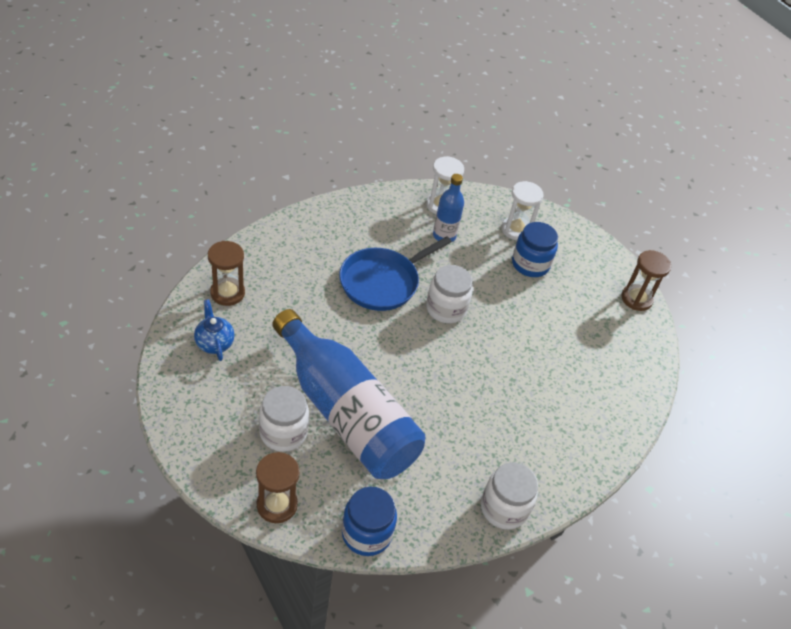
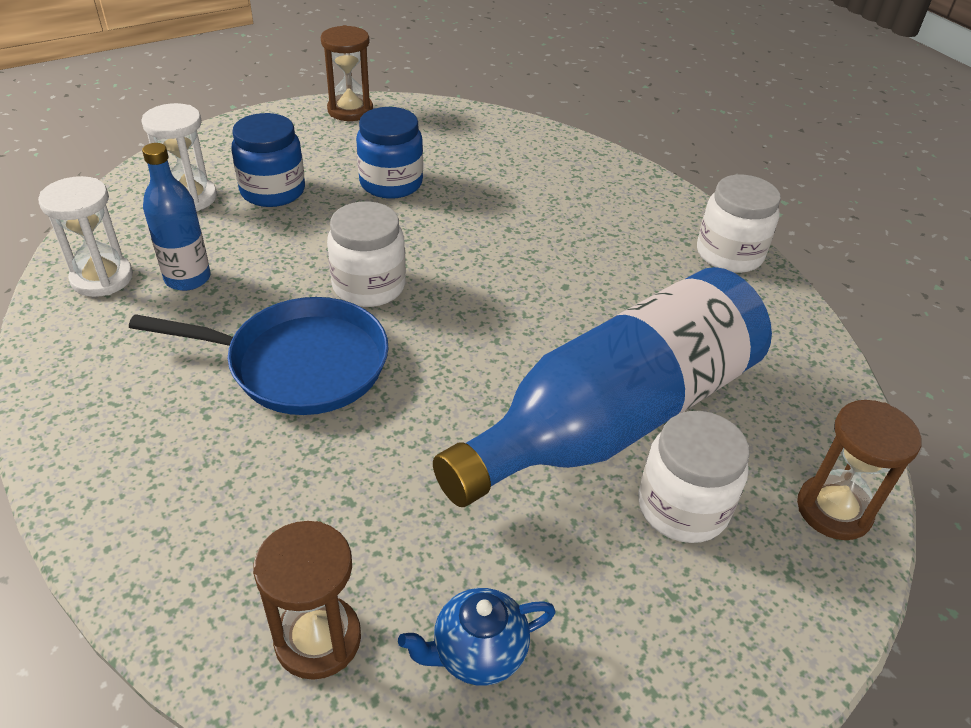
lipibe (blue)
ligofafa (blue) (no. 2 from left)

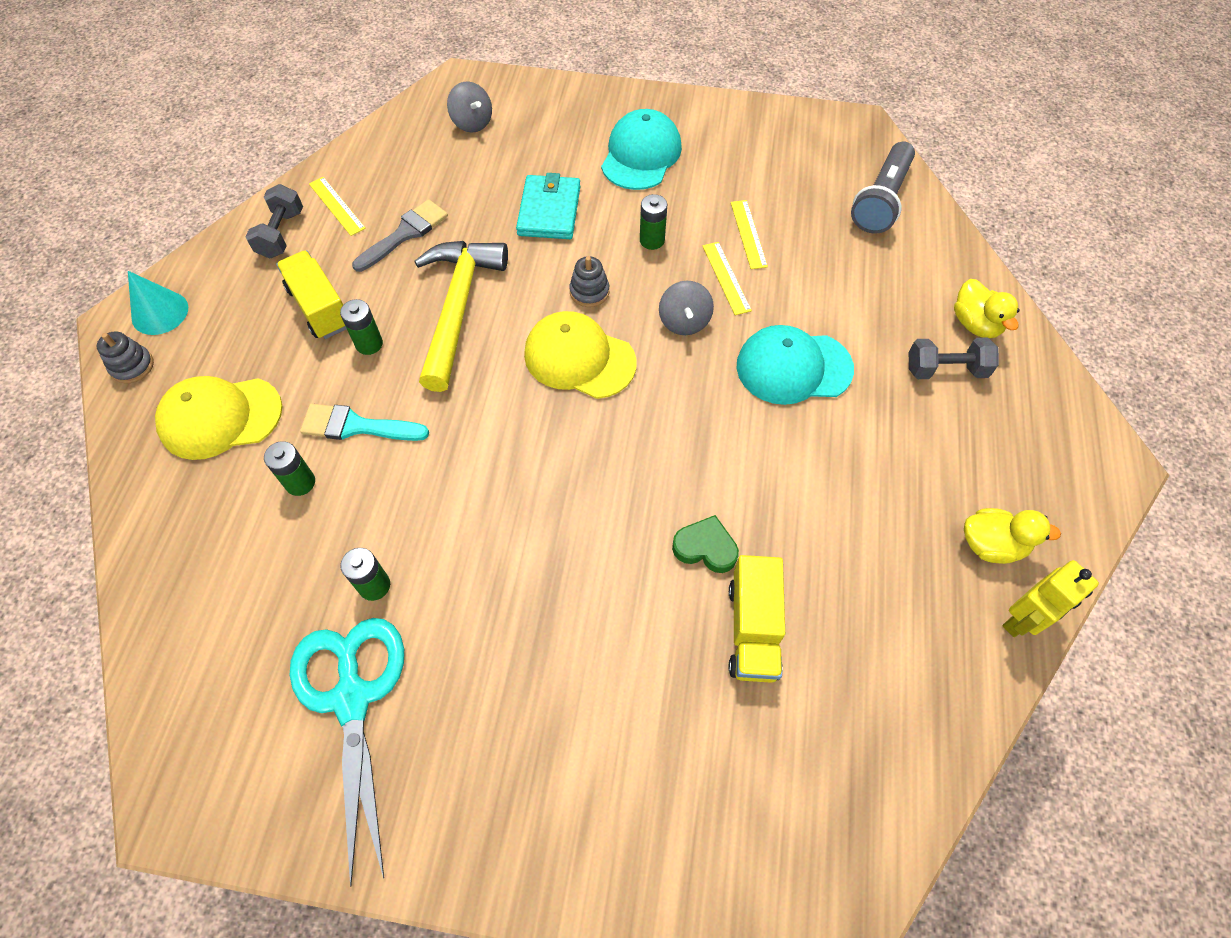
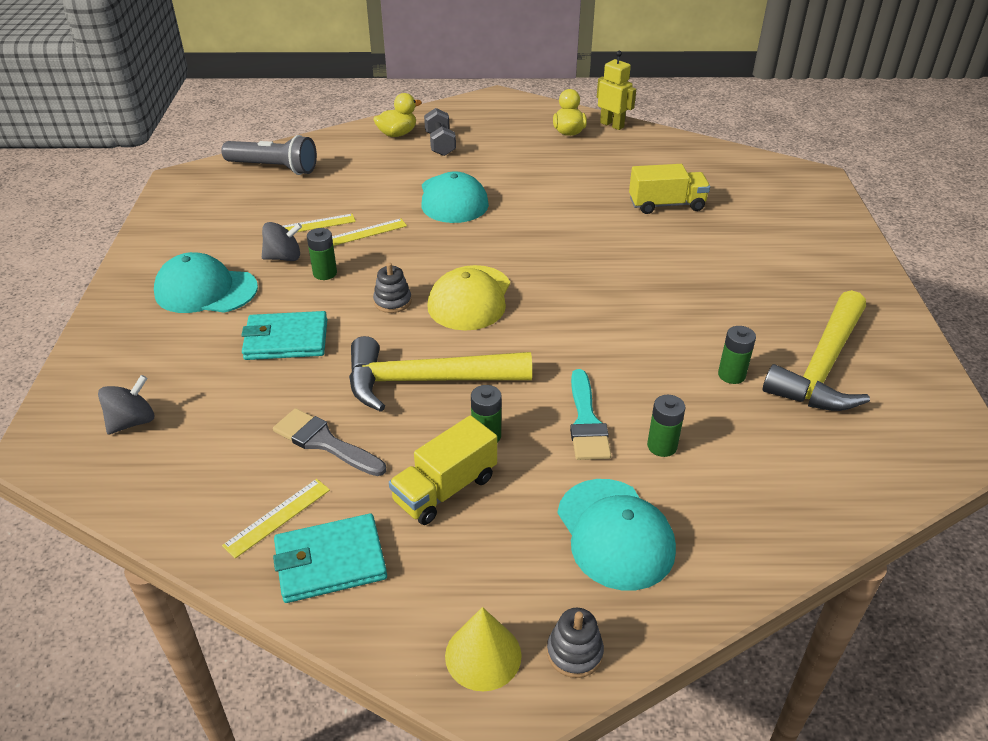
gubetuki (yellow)
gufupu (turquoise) (no. 3 from left)
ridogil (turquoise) (no. 2 from left)
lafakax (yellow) (no. 2 from left)
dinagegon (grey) (no. 2 from left)
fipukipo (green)

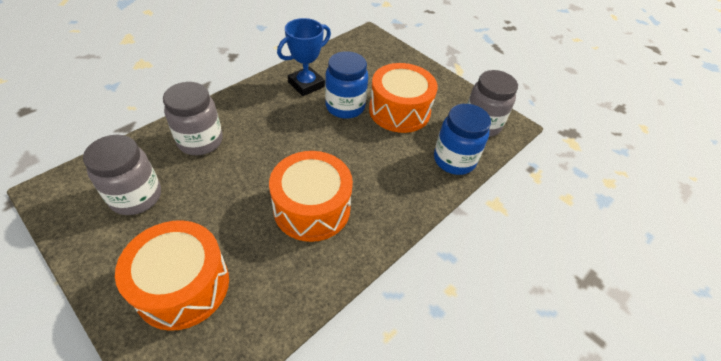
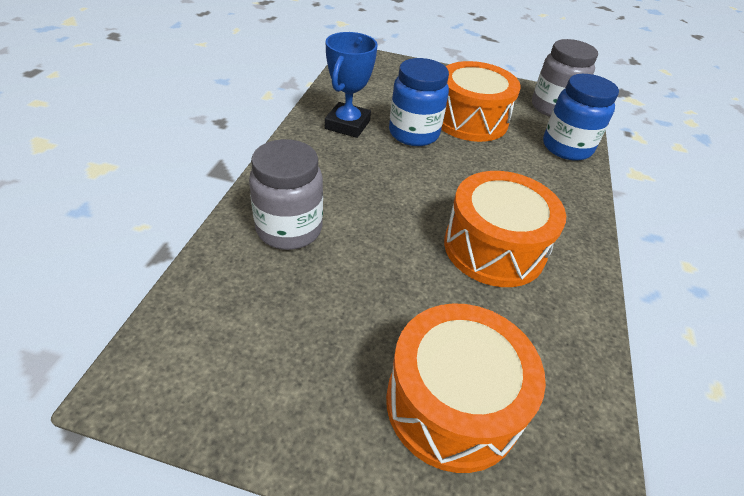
ligofafa (grey) (no. 1 from left in the first image)

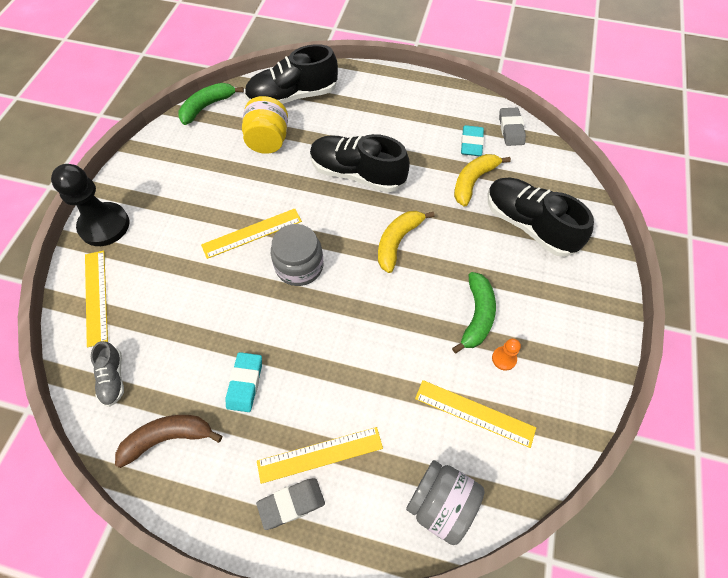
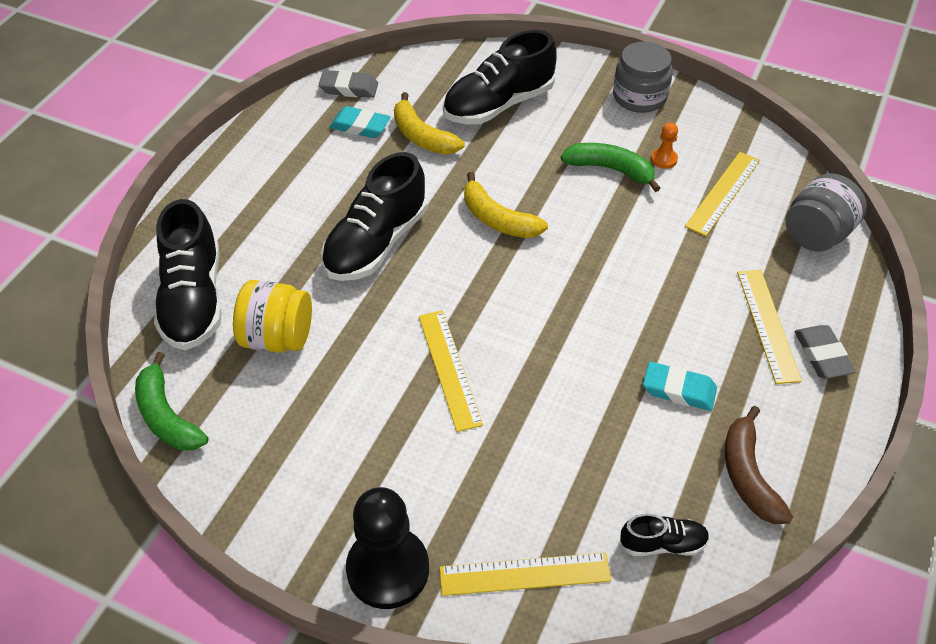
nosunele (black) (no. 4 from left)
ligofafa (grey) (no. 1 from left)

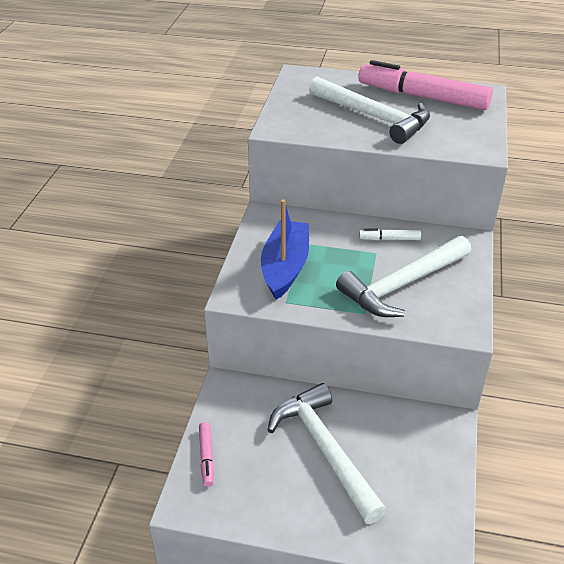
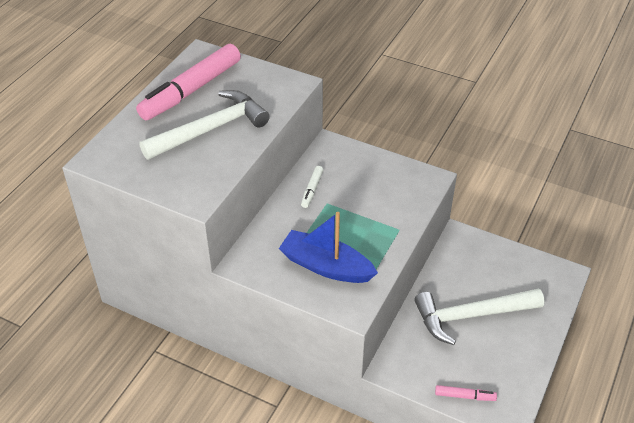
lafakax (white) (no. 3 from left in the first image)

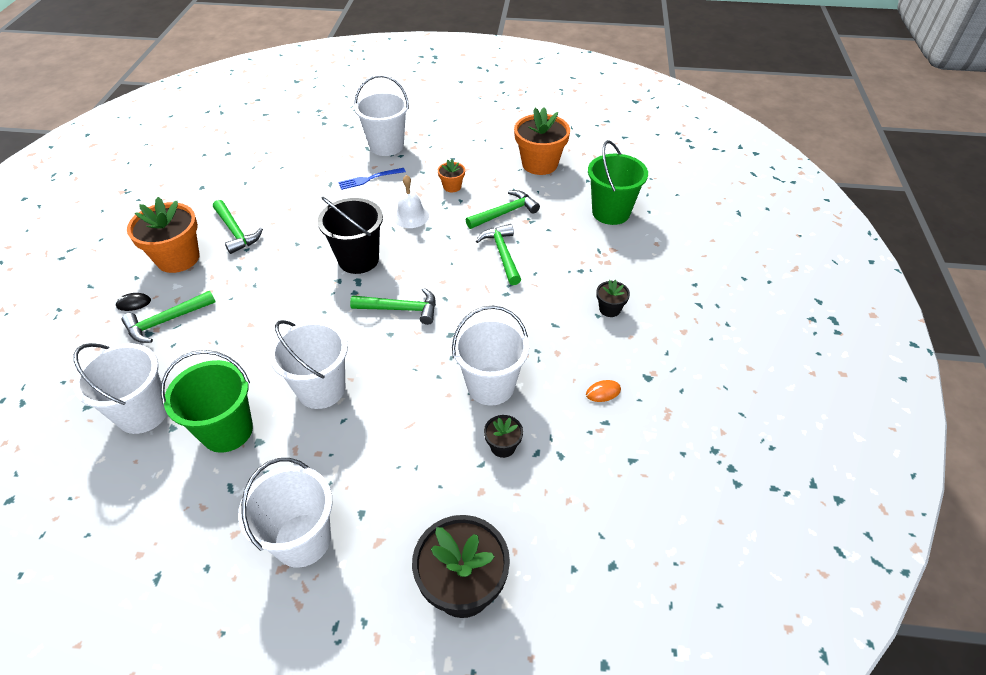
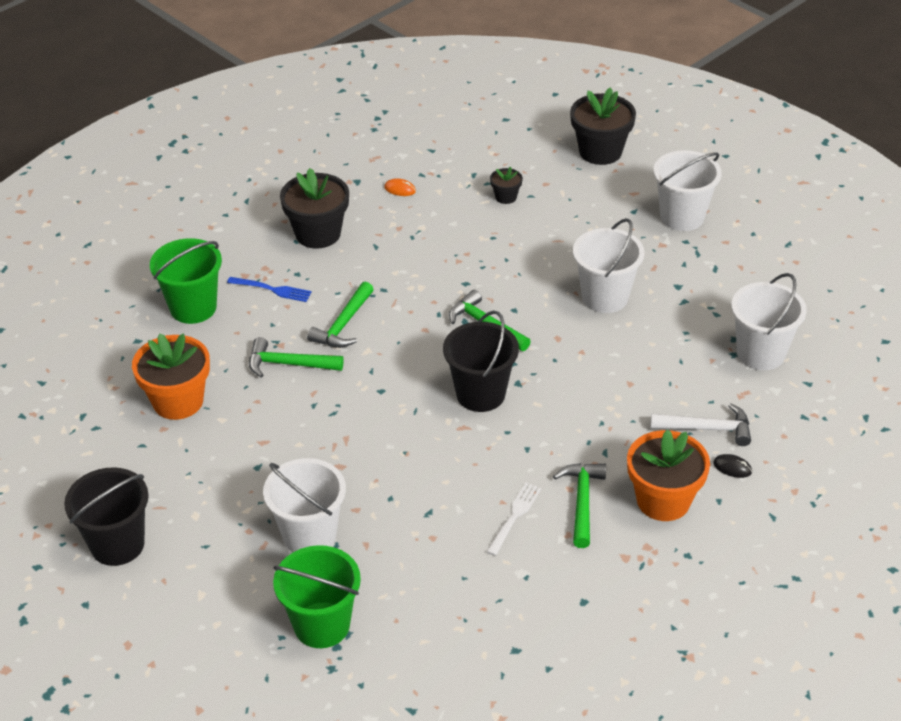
lafakax (white)
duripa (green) (no. 2 from left)
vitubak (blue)
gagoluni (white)
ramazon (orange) (no. 2 from left in the first image)
duripa (white) (no. 5 from left in the first image)
ramazon (black) (no. 1 from left)
duripa (black) (no. 1 from left)
vitubak (white)

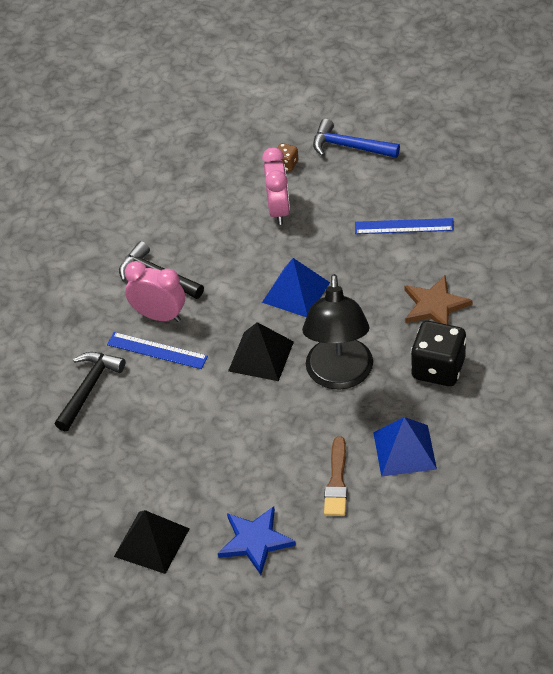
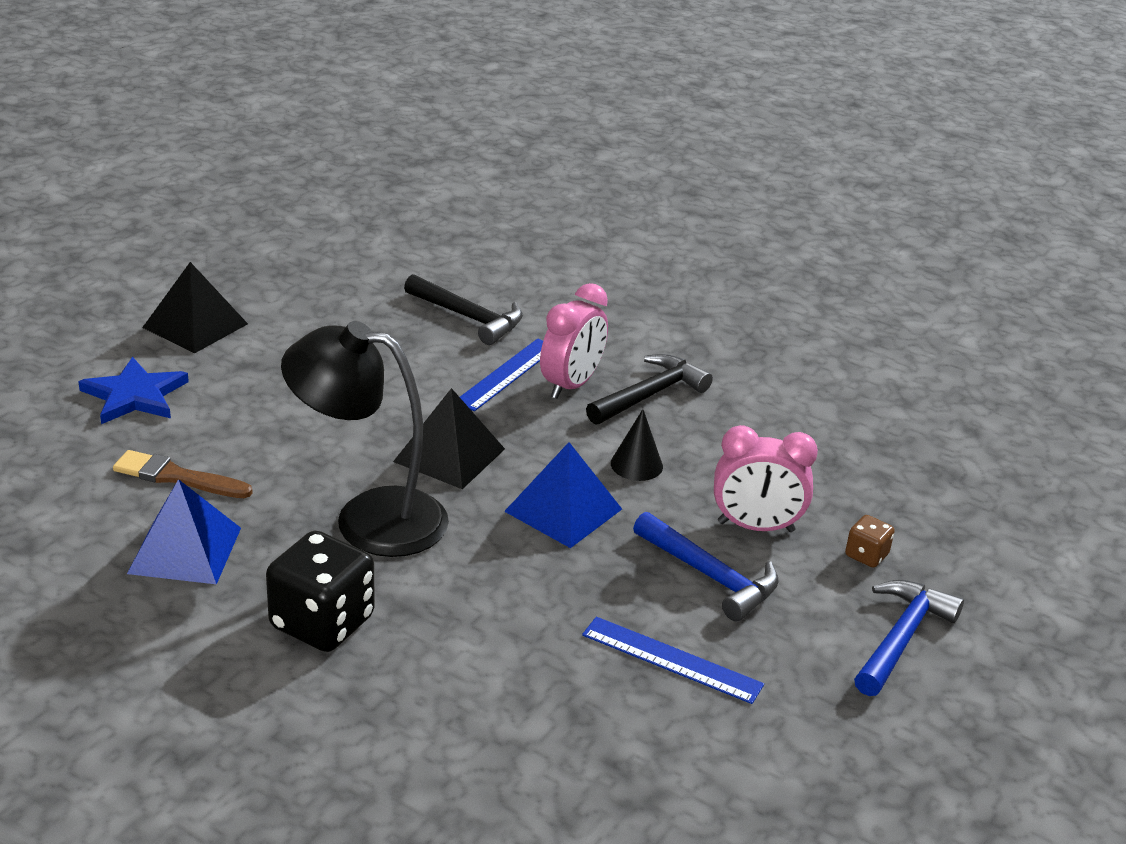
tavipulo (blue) (no. 2 from left)
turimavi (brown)
gubetuki (black)
lafakax (blue) (no. 1 from left)

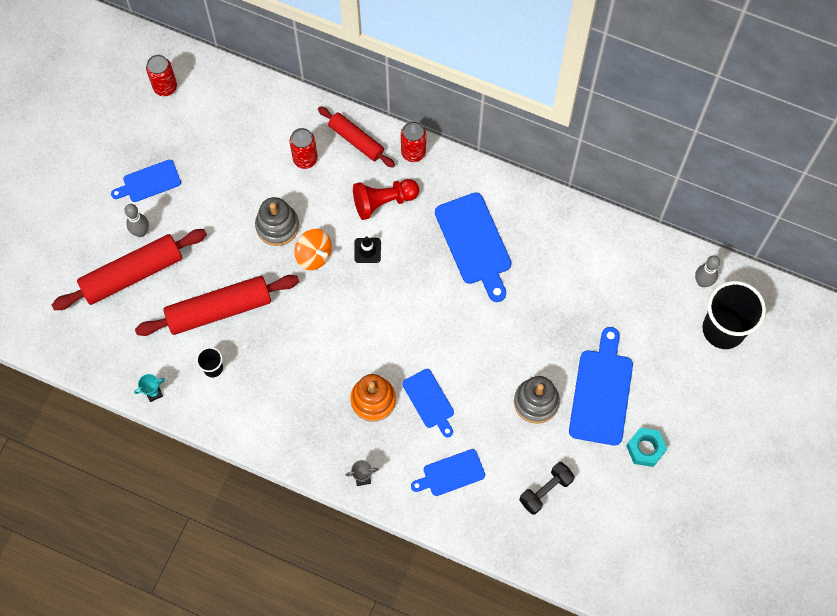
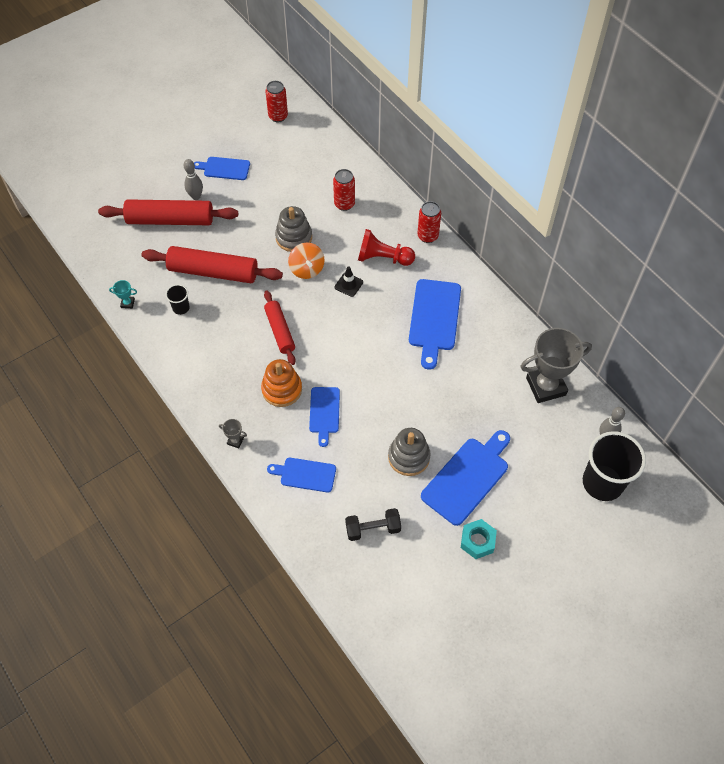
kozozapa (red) (no. 3 from left)
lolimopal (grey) (no. 2 from left)

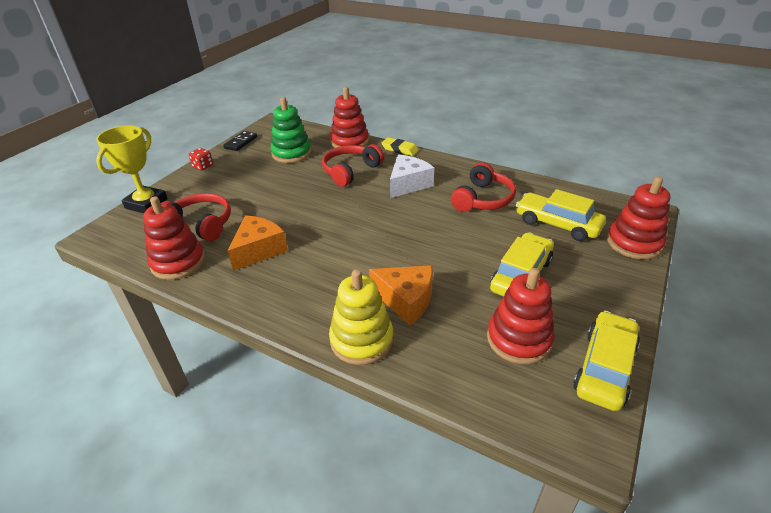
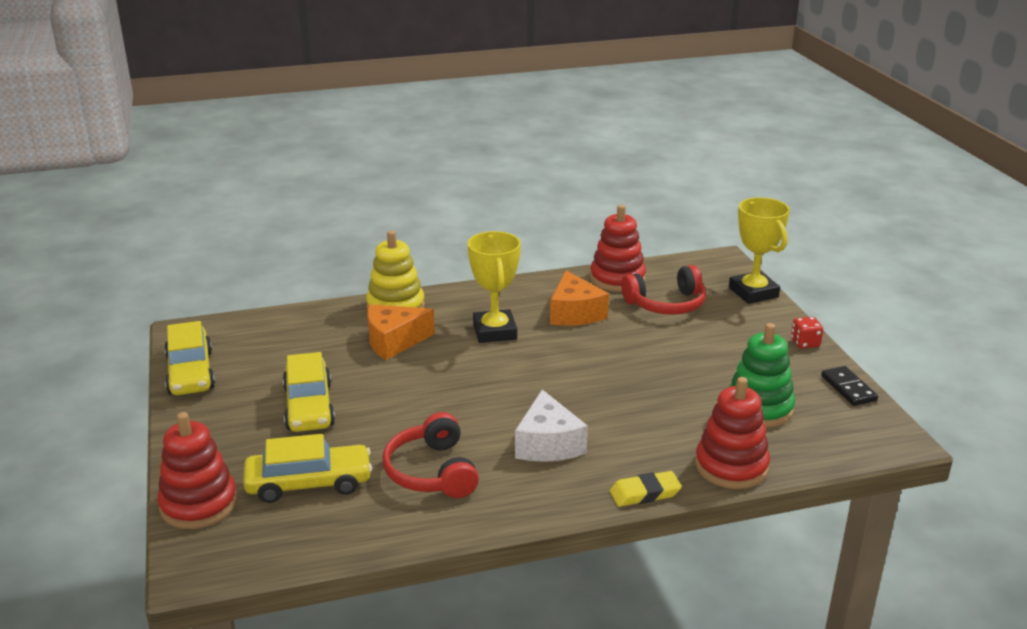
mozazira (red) (no. 2 from left in the first image)
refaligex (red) (no. 3 from left in the first image)
lolimopal (yellow) (no. 1 from left)

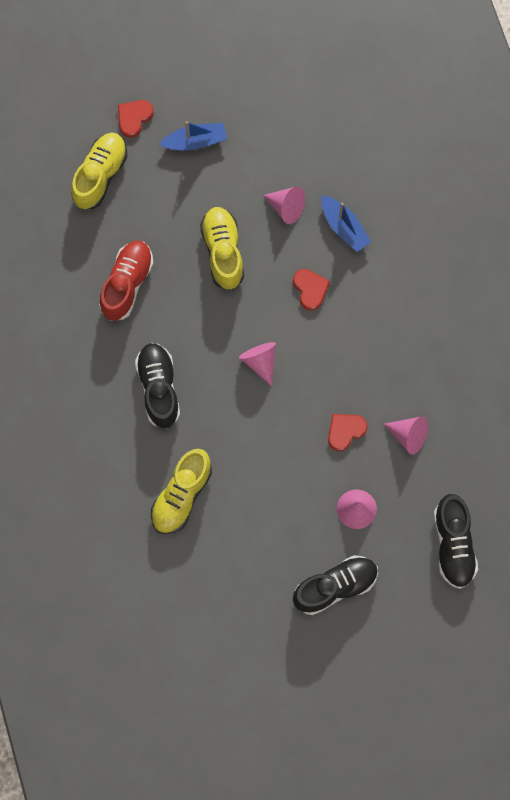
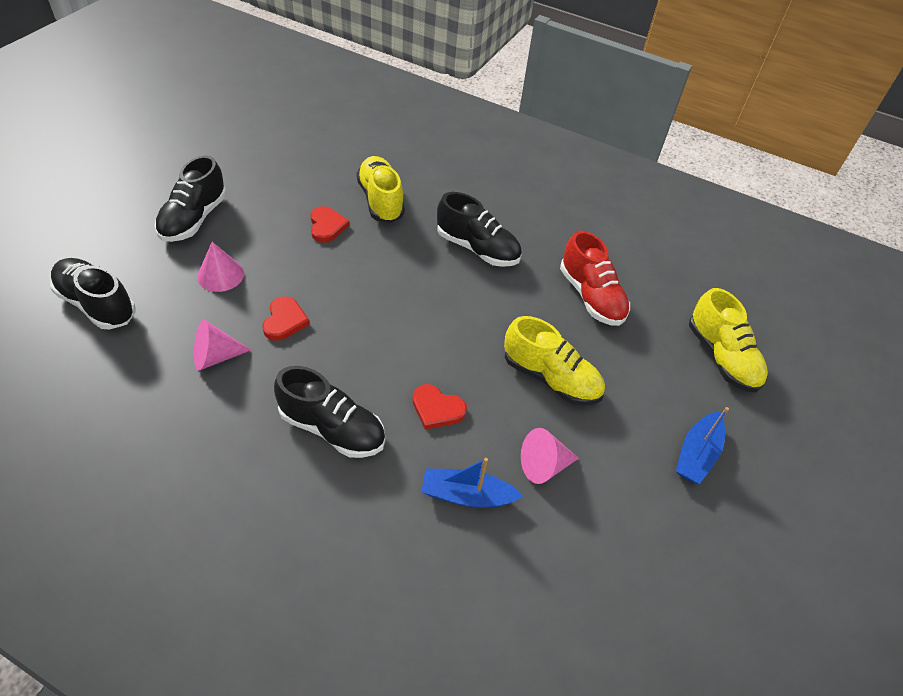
fipukipo (red) (no. 2 from left)
gubetuki (pink) (no. 1 from left in the first image)
nosunele (black) (no. 3 from left)

